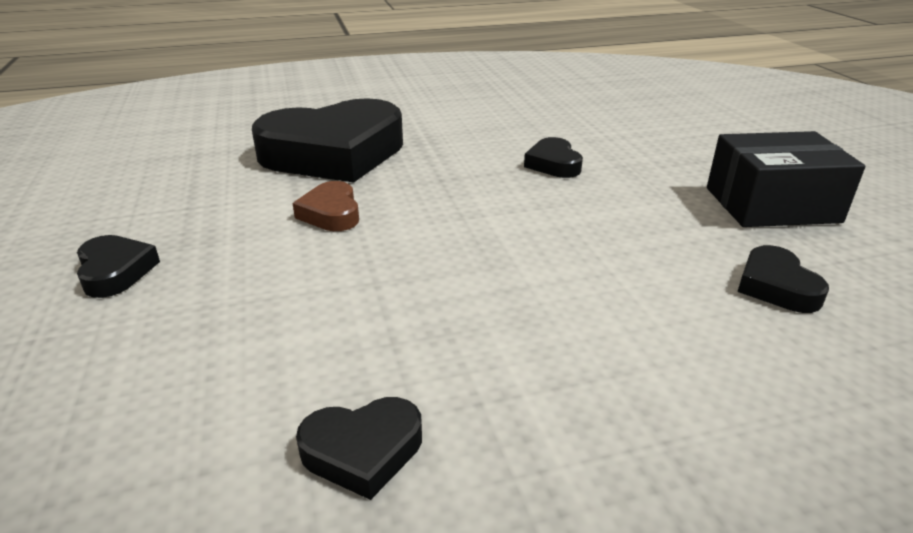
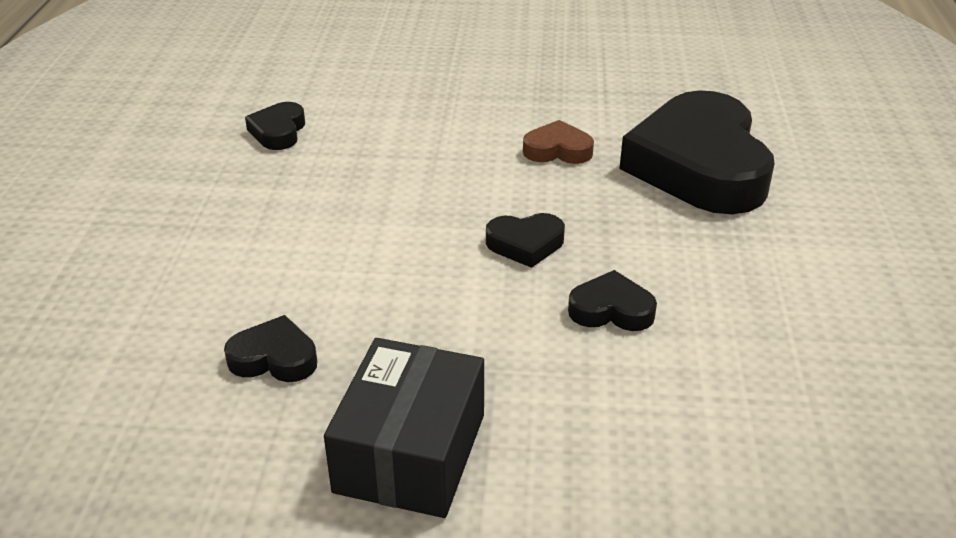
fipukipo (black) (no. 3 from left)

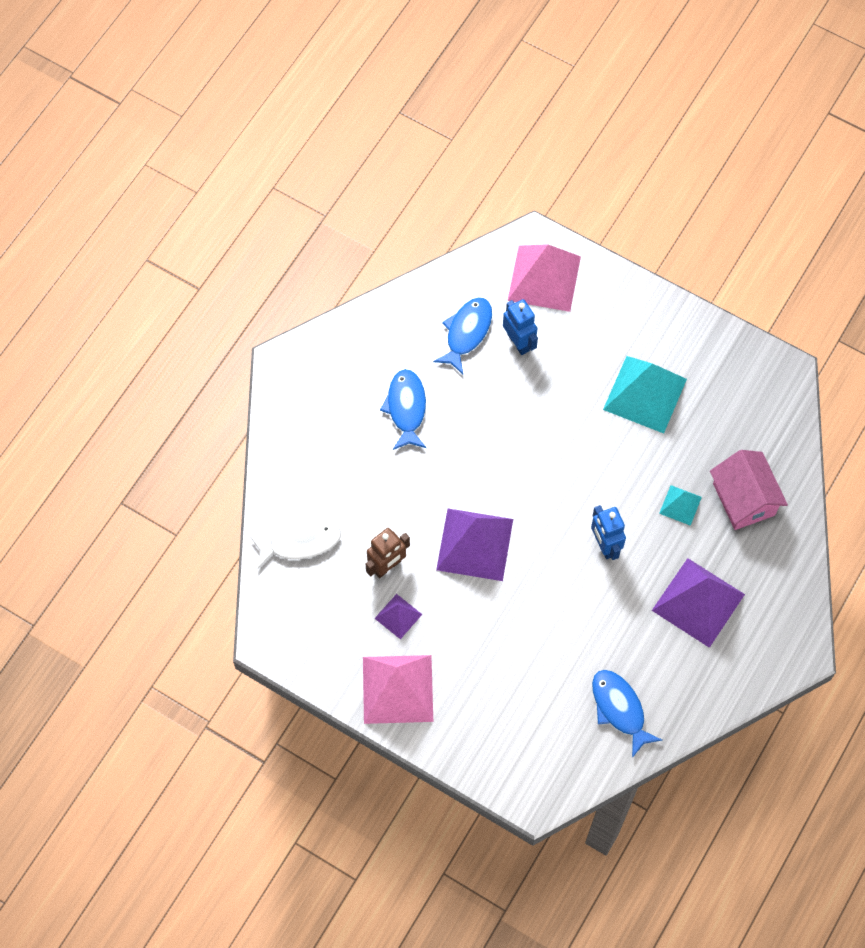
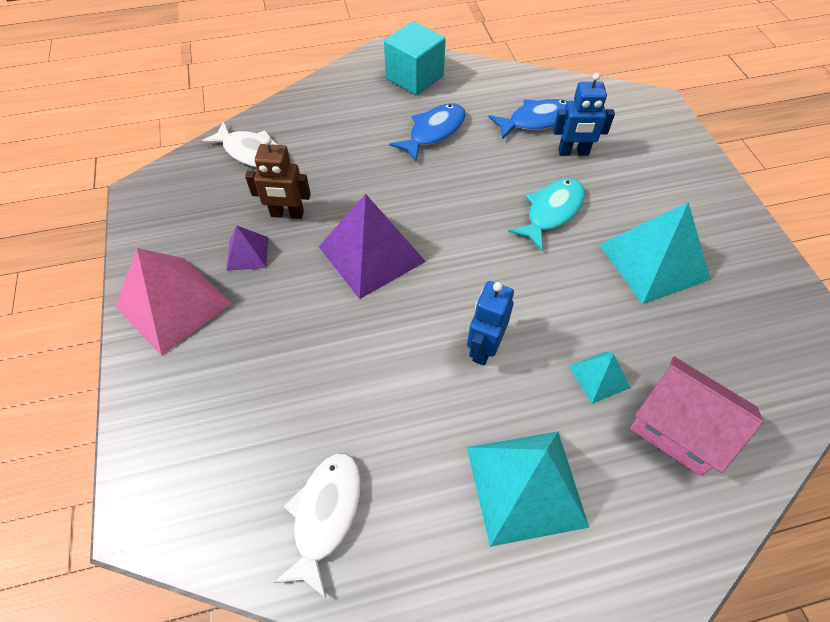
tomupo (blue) (no. 2 from left)
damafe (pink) (no. 2 from left in the first image)
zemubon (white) (no. 2 from left)
damafe (turquoise) (no. 1 from left)
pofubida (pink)
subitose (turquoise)
zemubon (turquoise)

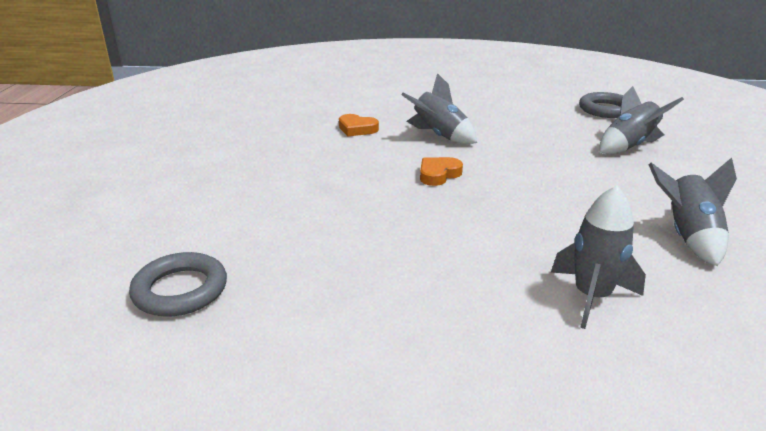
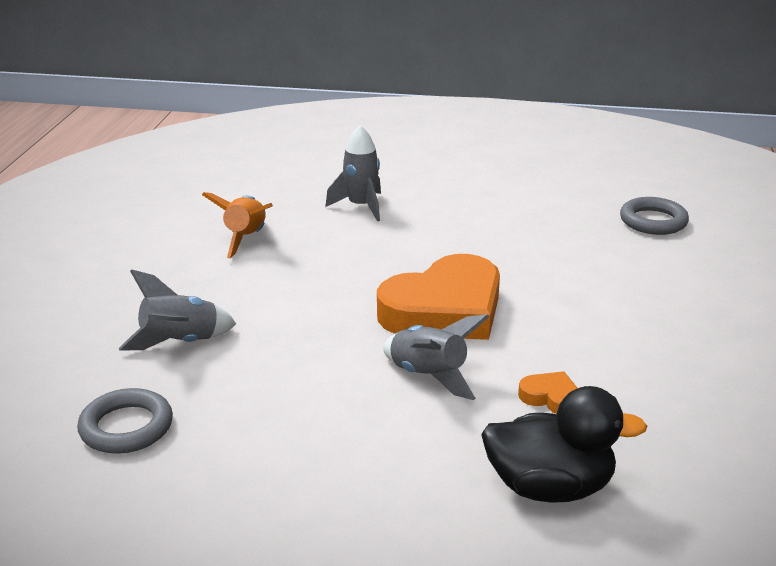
fipukipo (orange) (no. 1 from left)
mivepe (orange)
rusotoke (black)

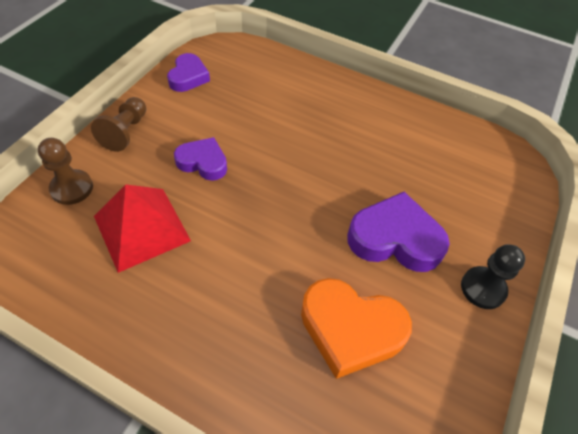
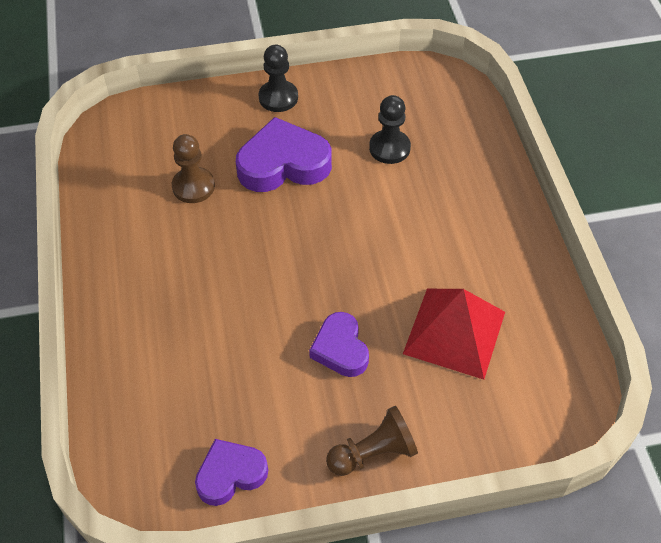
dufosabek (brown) (no. 1 from left)
dufosabek (black) (no. 2 from left)
fipukipo (purple) (no. 2 from left)

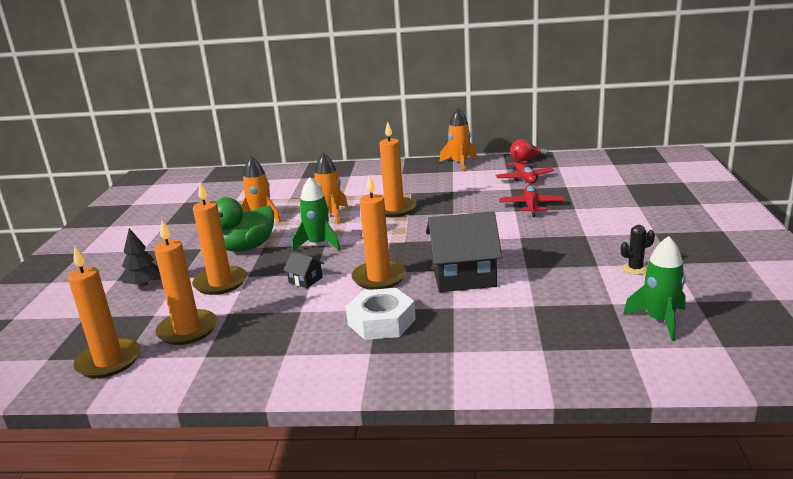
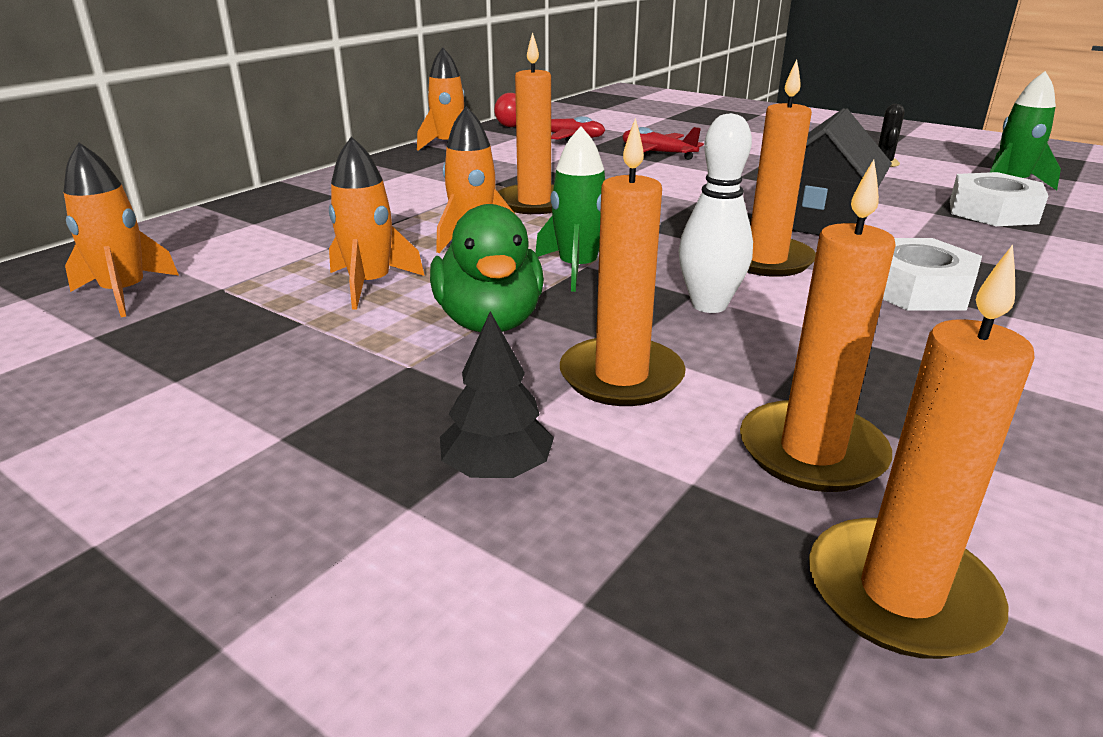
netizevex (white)
mivepe (orange) (no. 1 from left)
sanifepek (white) (no. 2 from left)

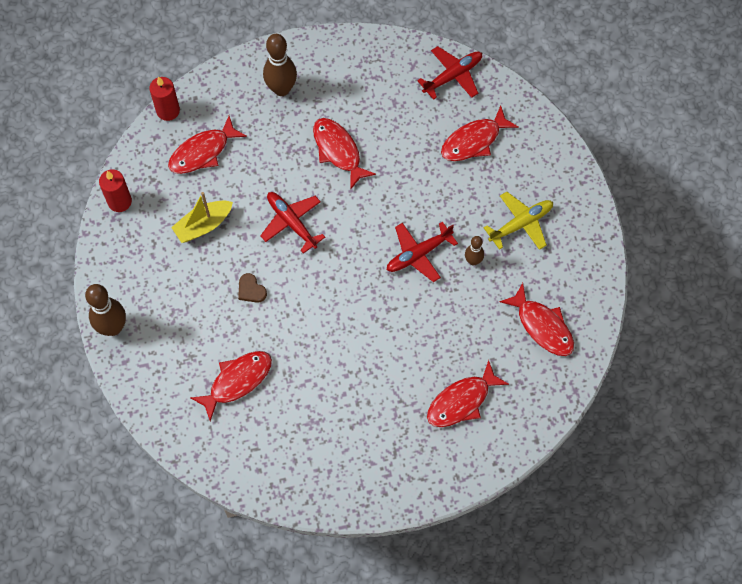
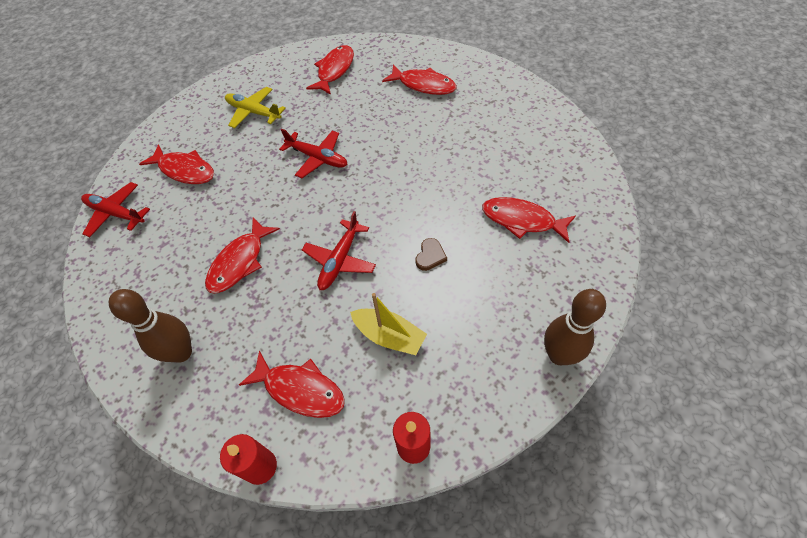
netizevex (brown) (no. 3 from left in the first image)

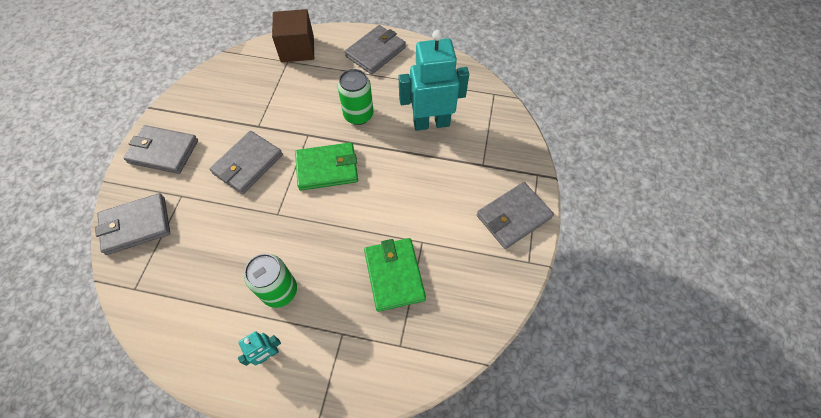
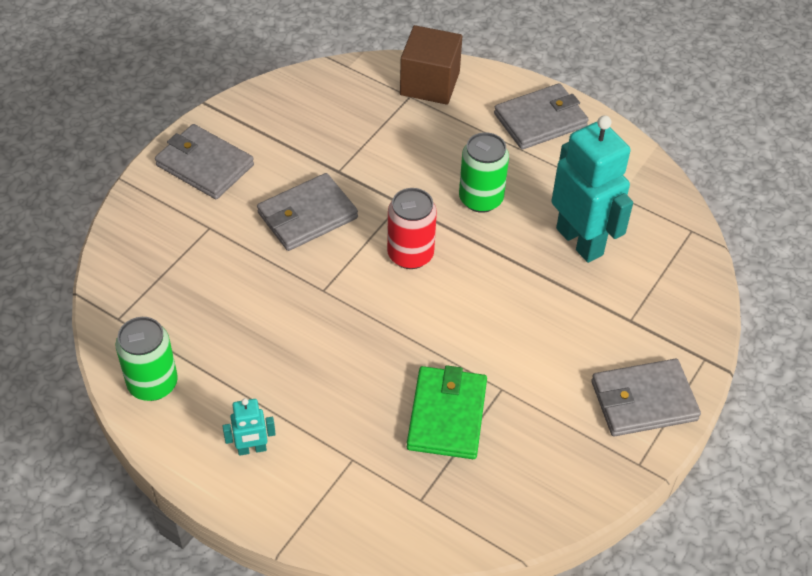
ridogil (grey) (no. 1 from left in the first image)
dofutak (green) (no. 1 from left)
dofutak (red)
tomupo (turquoise) (no. 2 from left)

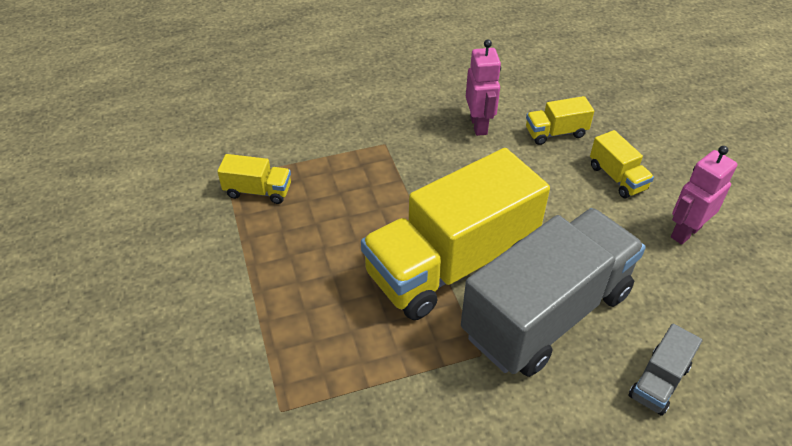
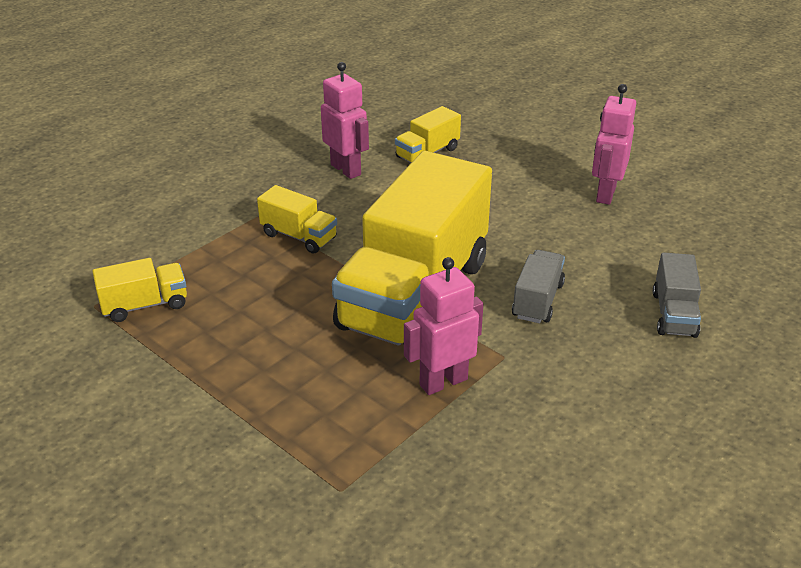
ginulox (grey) (no. 1 from left)
ginulox (yellow) (no. 2 from left)
tomupo (pink) (no. 2 from left)

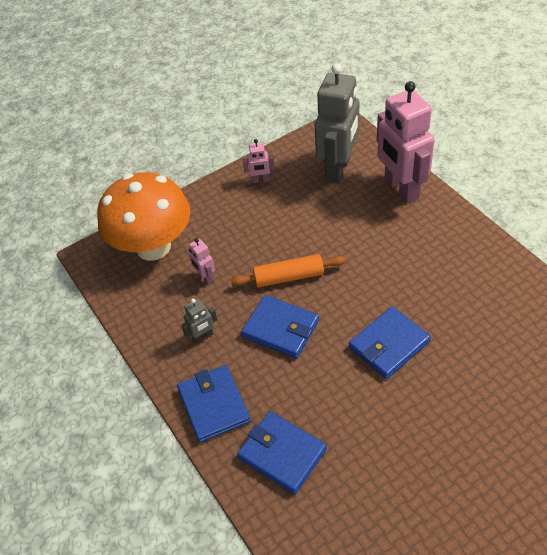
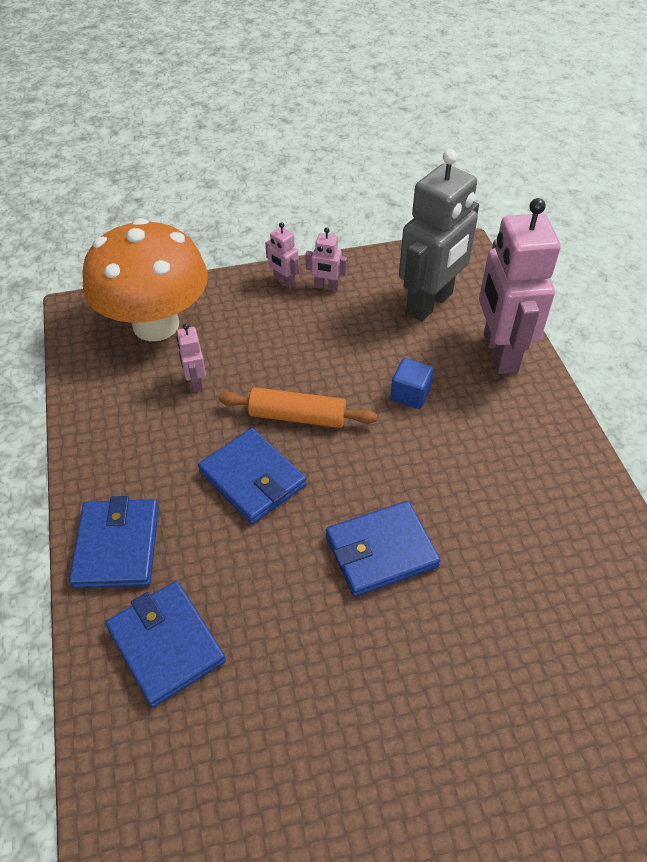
tomupo (grey) (no. 1 from left in the first image)
tomupo (pink) (no. 2 from left)
subitose (blue)

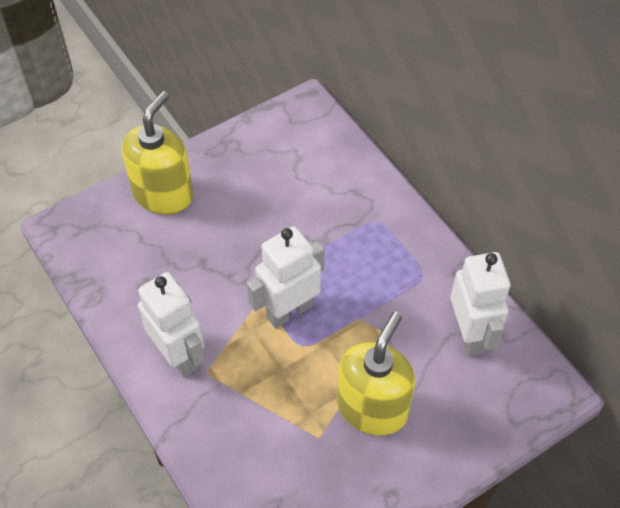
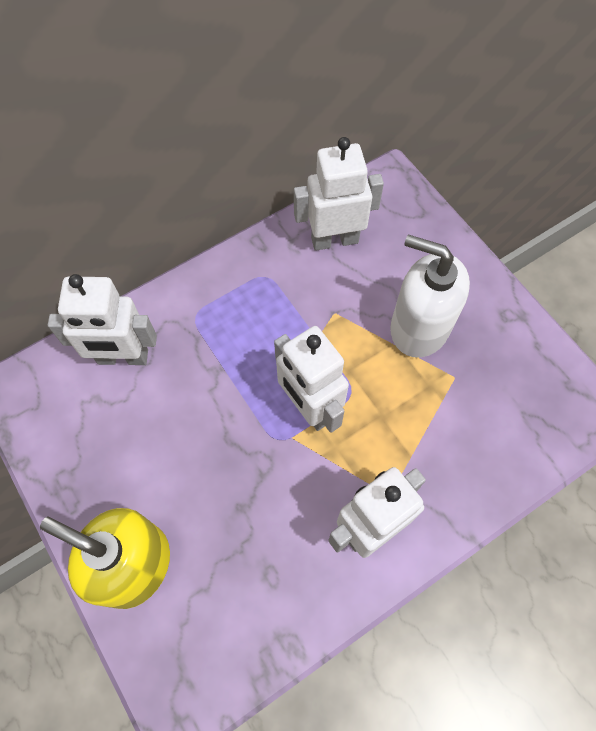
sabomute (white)
tomupo (white) (no. 1 from left)

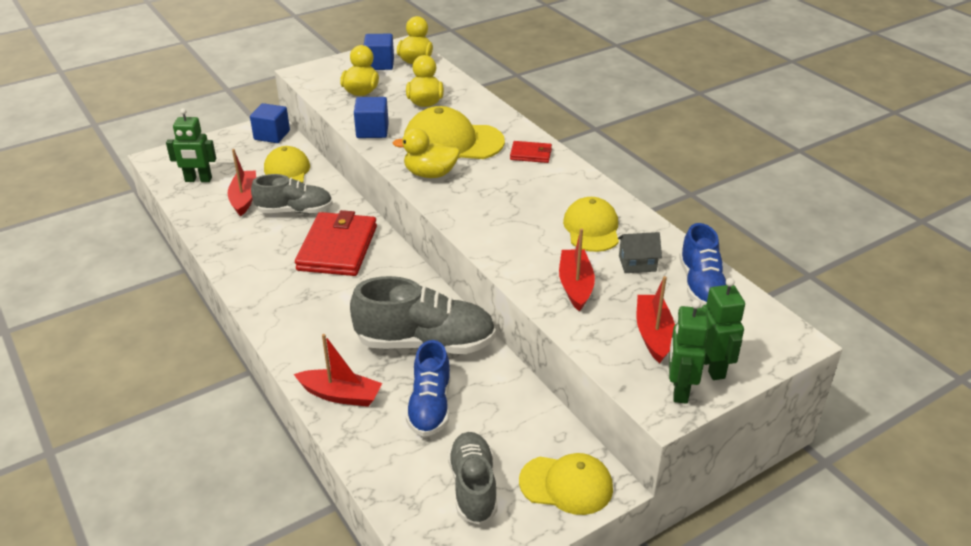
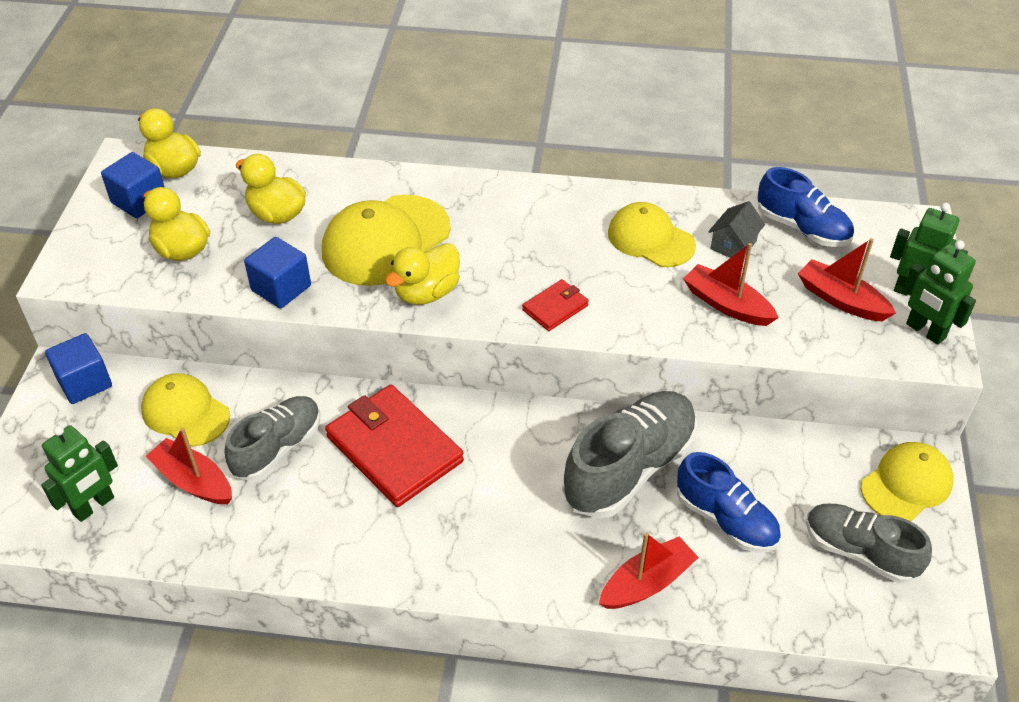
ridogil (red) (no. 2 from left)

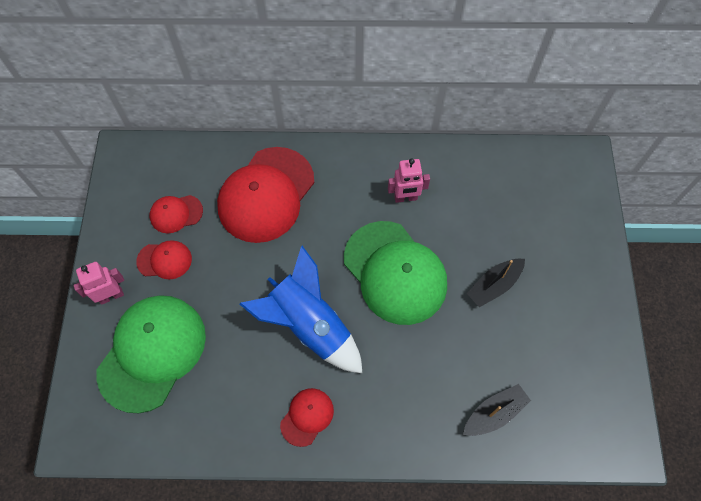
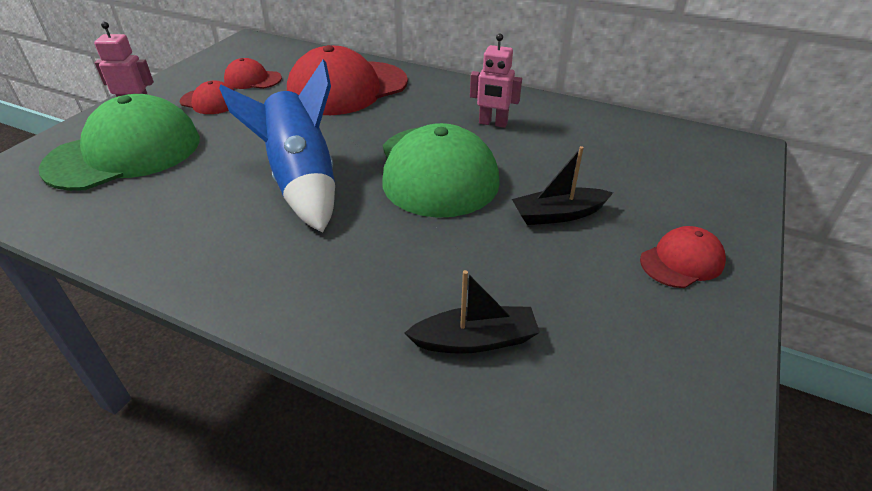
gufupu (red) (no. 4 from left)

